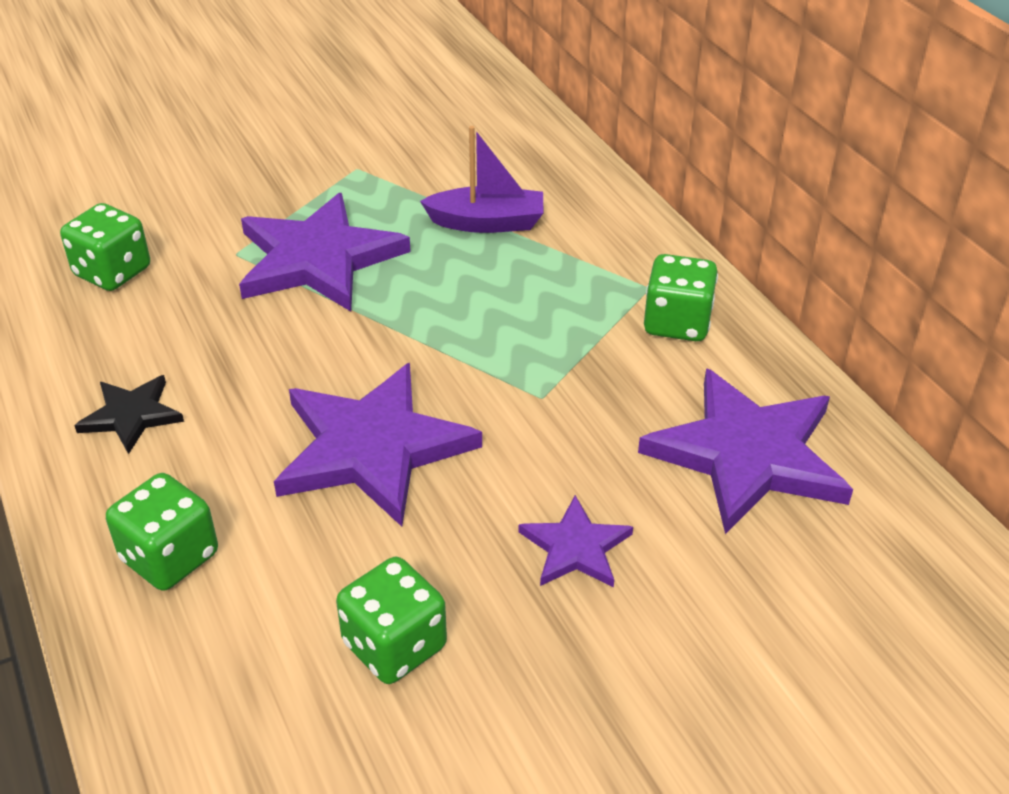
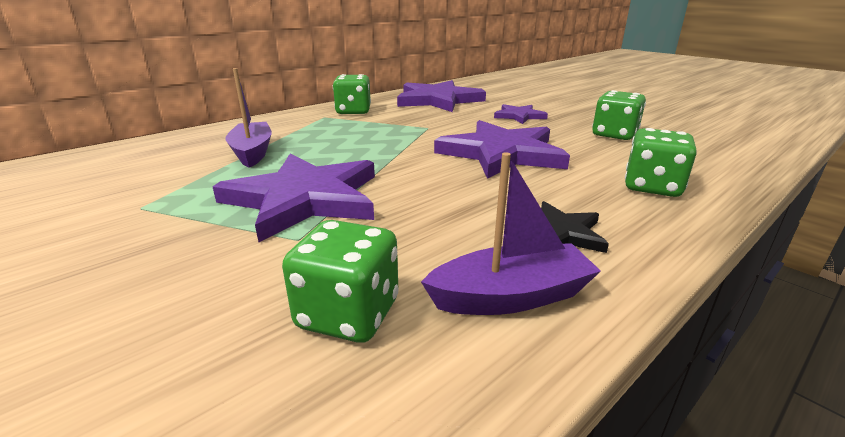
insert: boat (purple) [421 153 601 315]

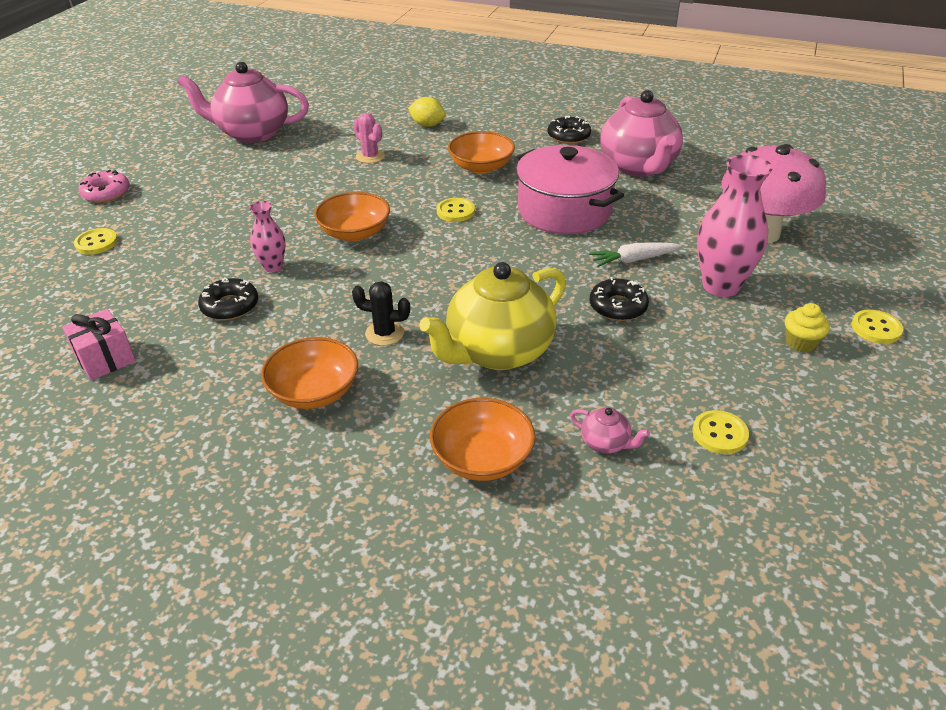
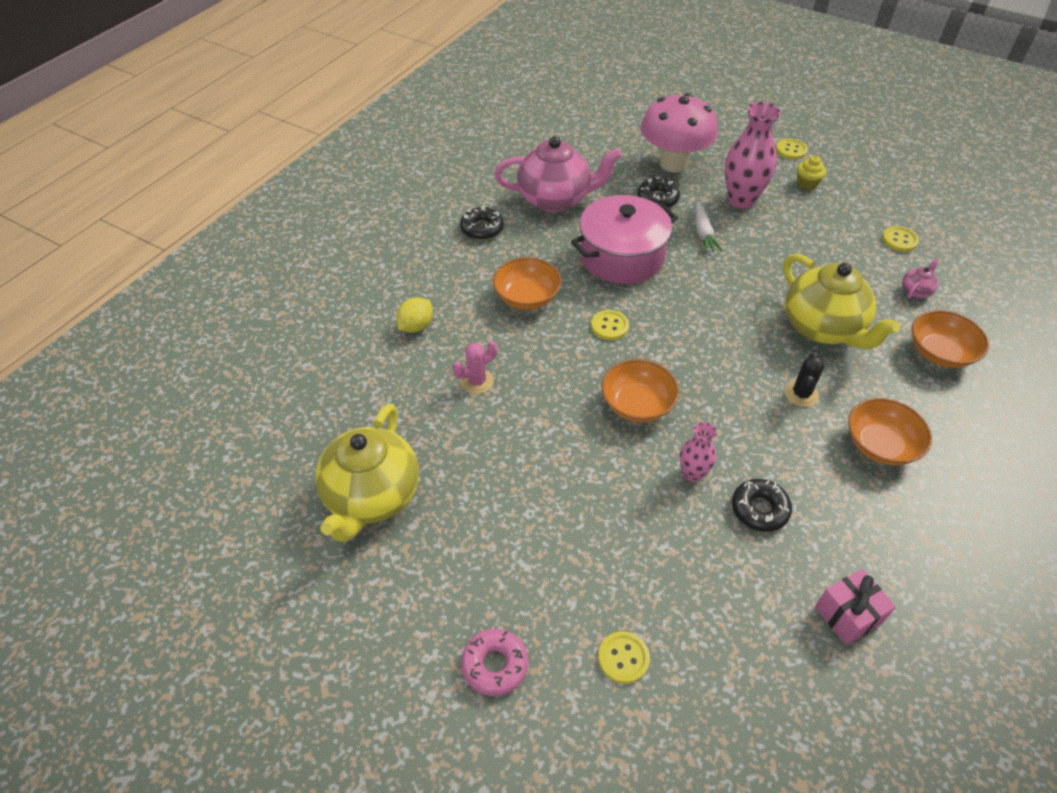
move: donut (black) [590 277 649 321] to [638 177 680 208]
recolor: teapot (pink) [177 62 309 143] to teapot (yellow) [315 404 419 542]

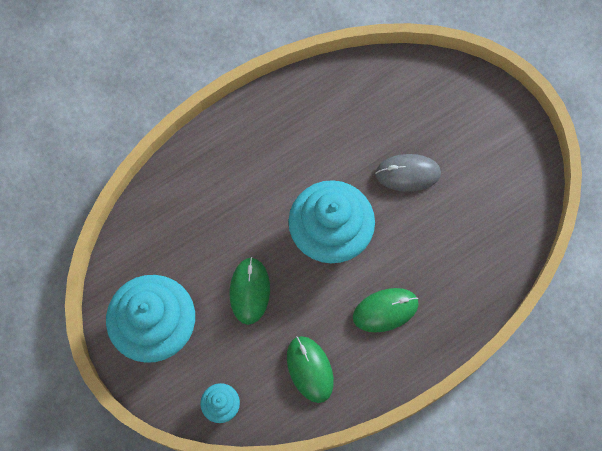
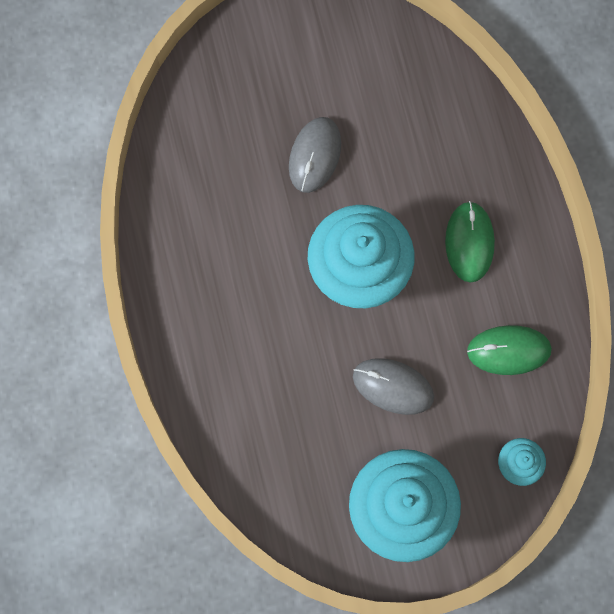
recolor: mouse (green) [230 257 270 325] to mouse (grey) [353 358 434 415]

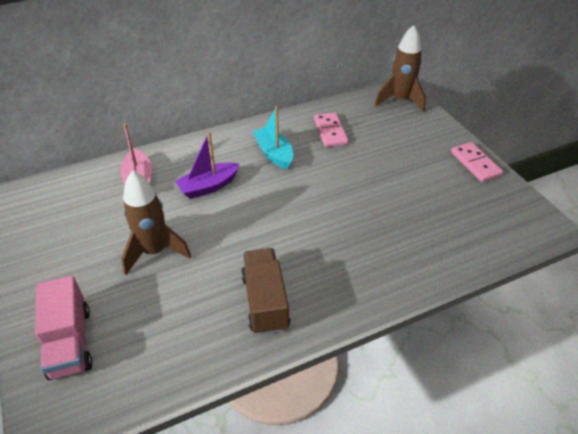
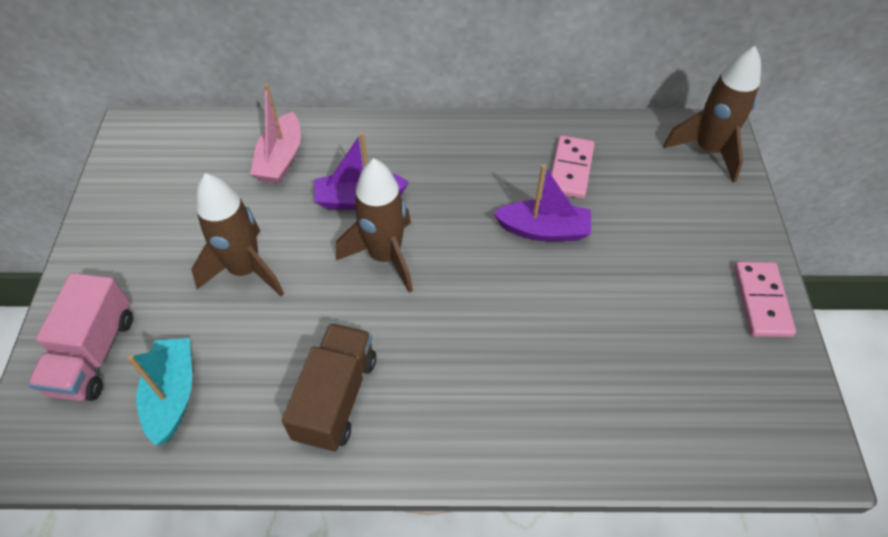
insert: rocket (brown) [336 158 413 293]; boat (purple) [493 164 591 241]
move: boat (turquoise) [252 106 293 170] to [128 338 192 446]

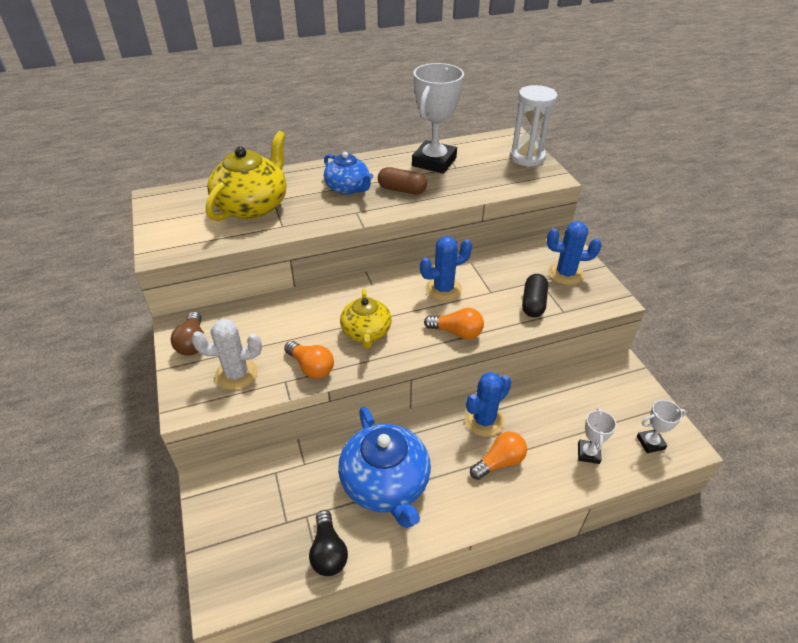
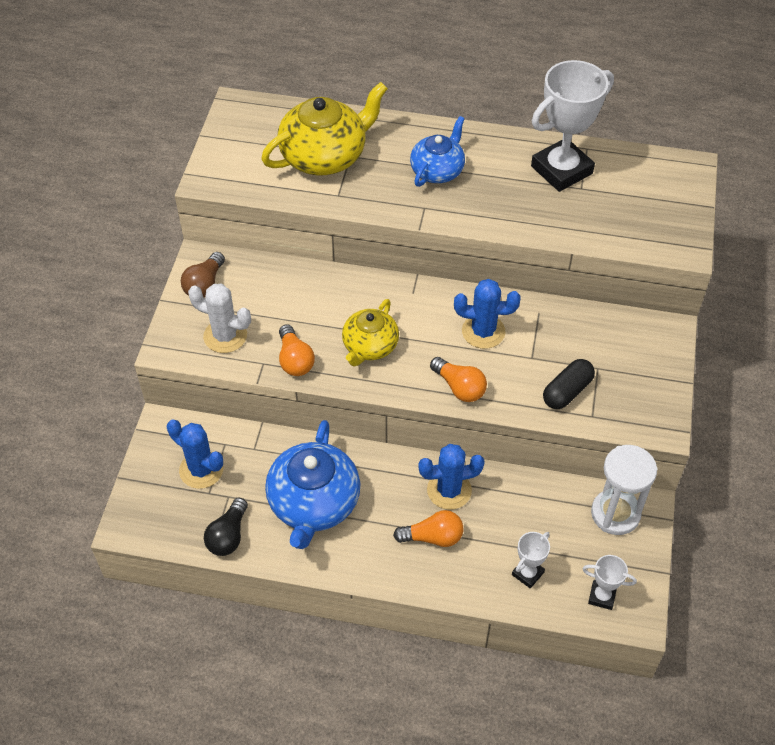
delete: capsule (brown) [378 167 427 194]
move: hourglass (white) [510 85 557 167] to [591 445 657 535]; cactus (blue) [547 221 602 285] to [167 419 224 489]
rotate: teapot (blue) [324 152 373 195] = [410 116 465 187] 135 degrees counterclockwise

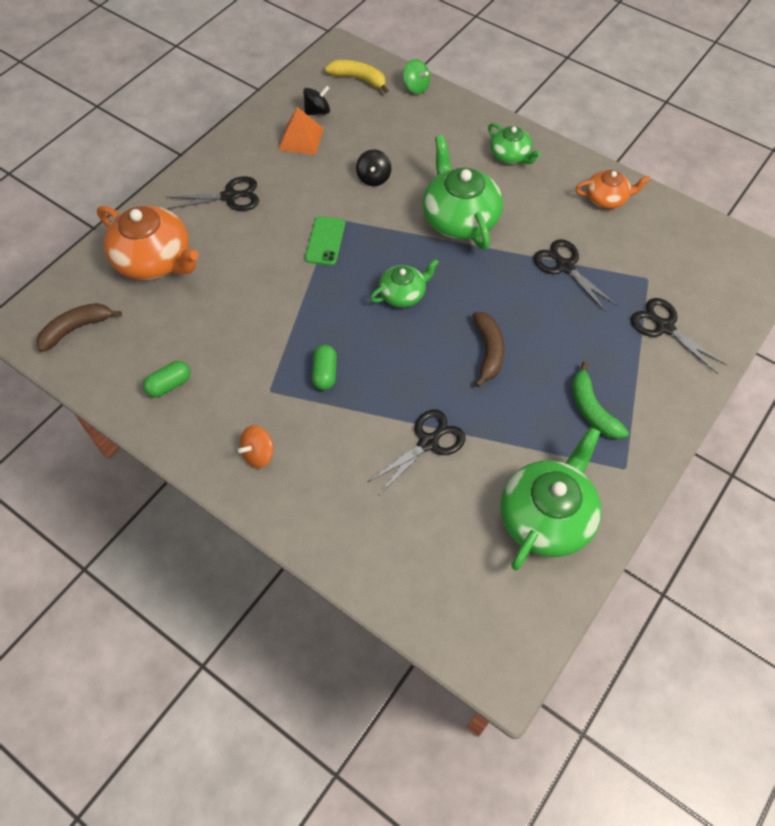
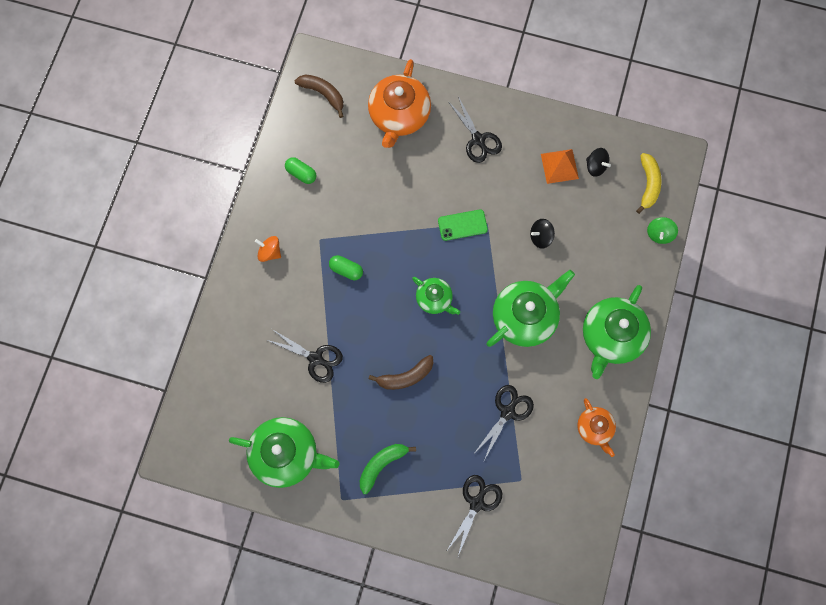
rotate: capsule (green) [312 345 337 390] = [329 255 363 280] 45 degrees clockwise
resize: teapot (green) [488 123 541 164] = [583 285 651 379] x1.79

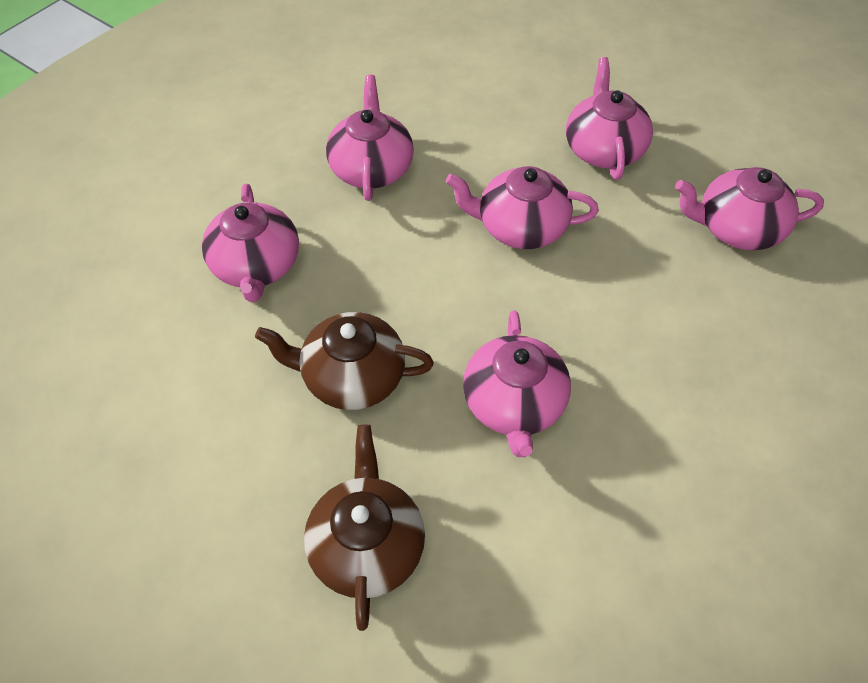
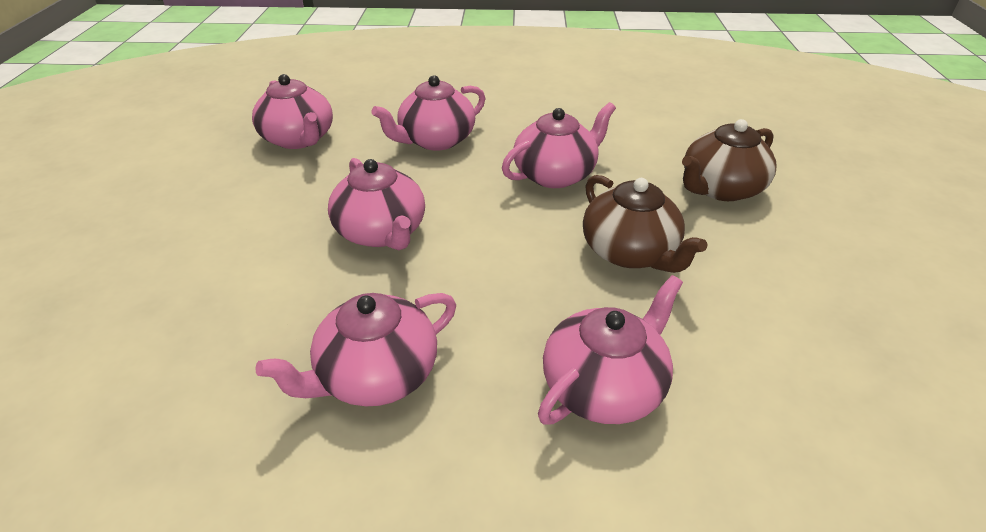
move: teapot (pink) [566 57 653 180] to [371 75 485 151]

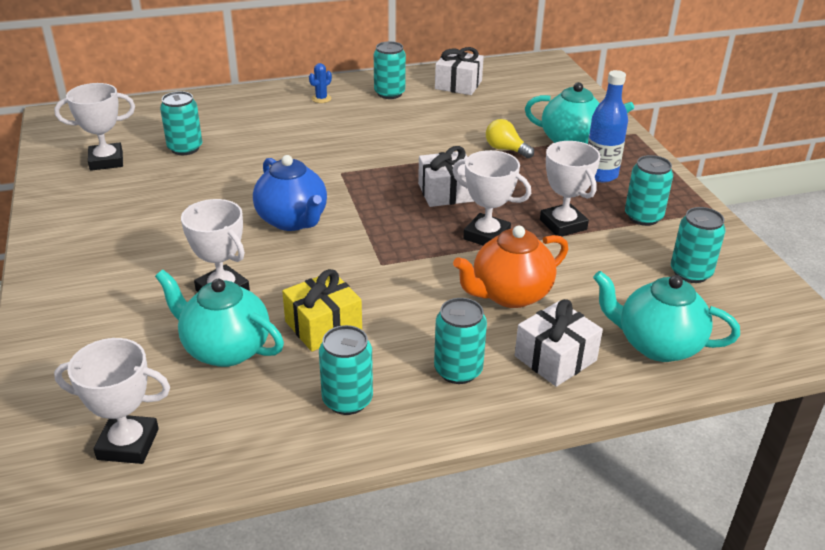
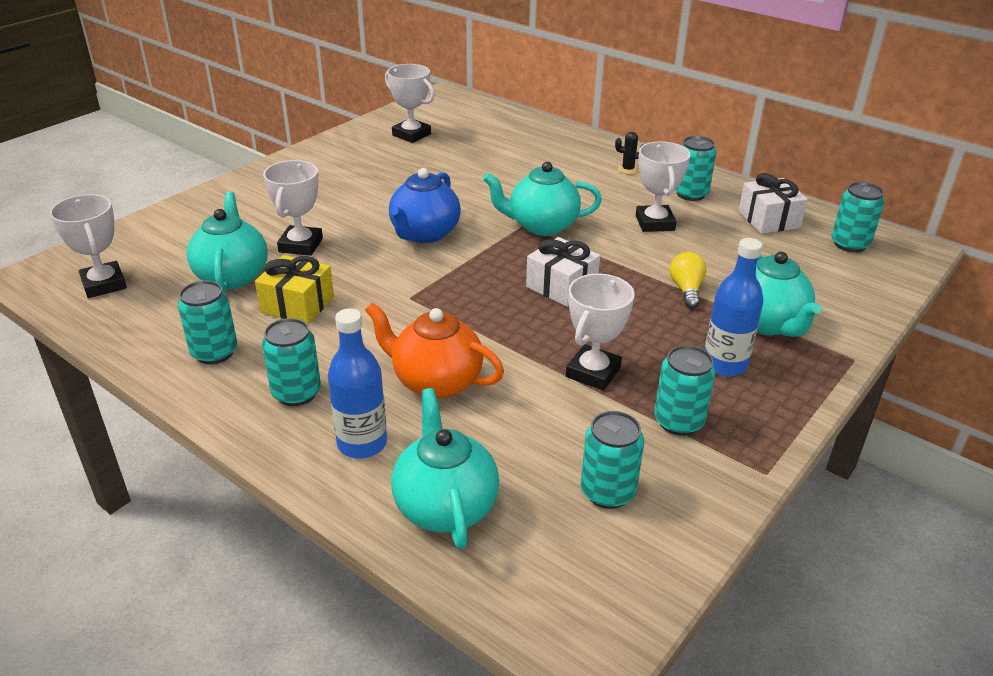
insert: teapot (turquoise) [483 162 602 236]
move: can (turquoise) [160 91 202 155] to [831 182 885 253]; trophy (white) [452 150 531 246] to [636 141 690 232]
replace: gift (white) [515 299 603 387] to bottle (blue) [328 308 387 458]
recolor: cactus (blue) [309 63 332 103] to cactus (black) [615 132 644 174]

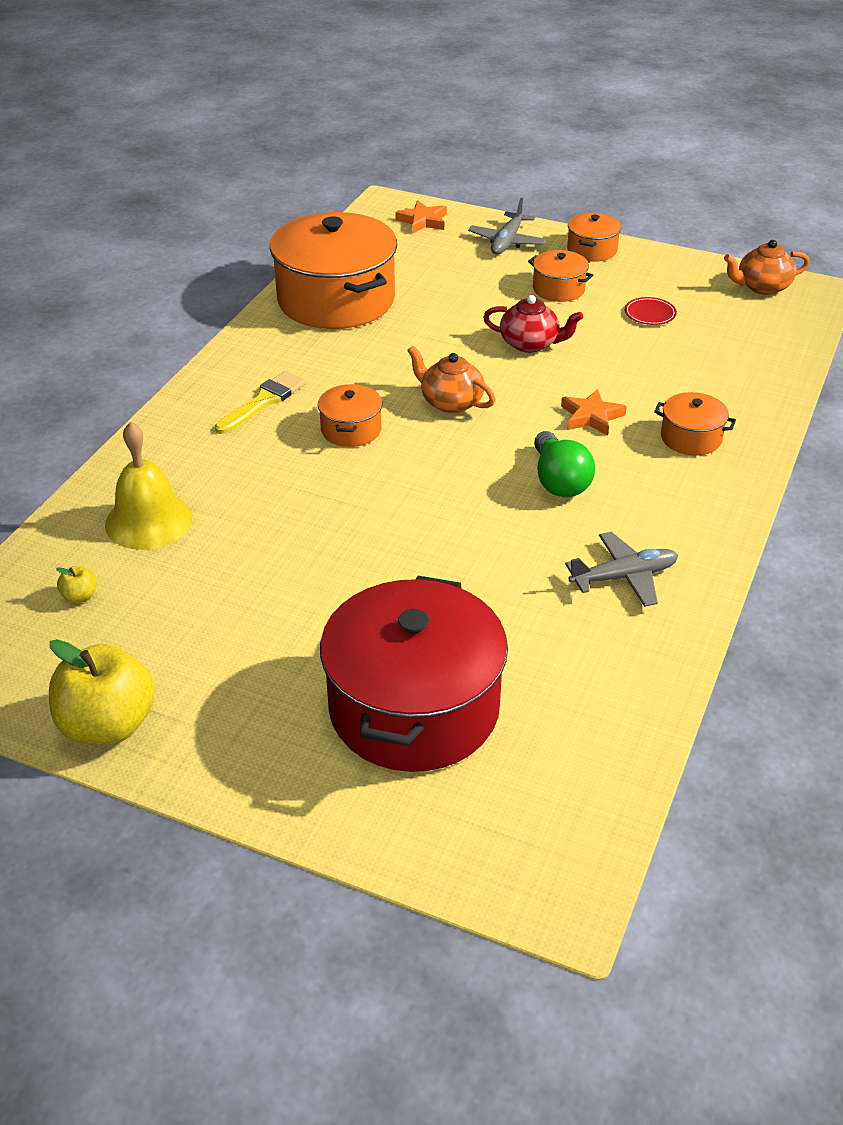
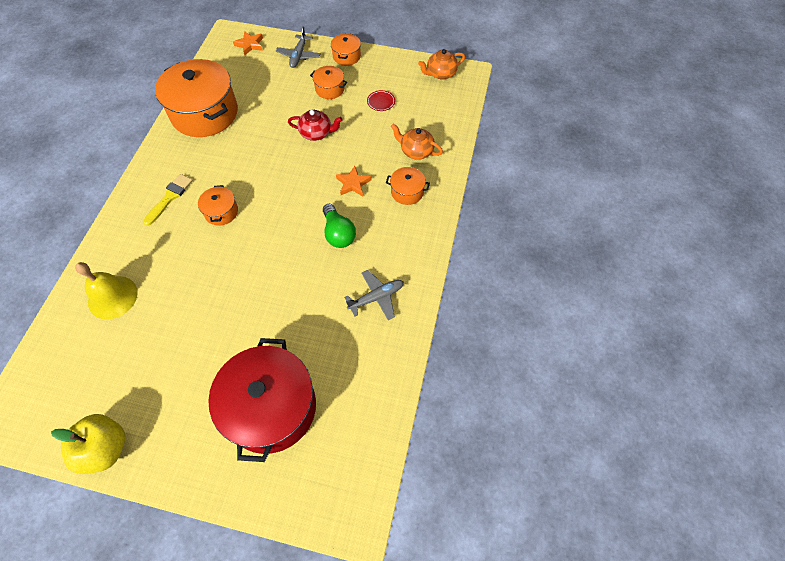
delete: apple (yellow) [56 566 96 603]
move: teapot (orange) [407 346 495 413] to [391 123 443 160]

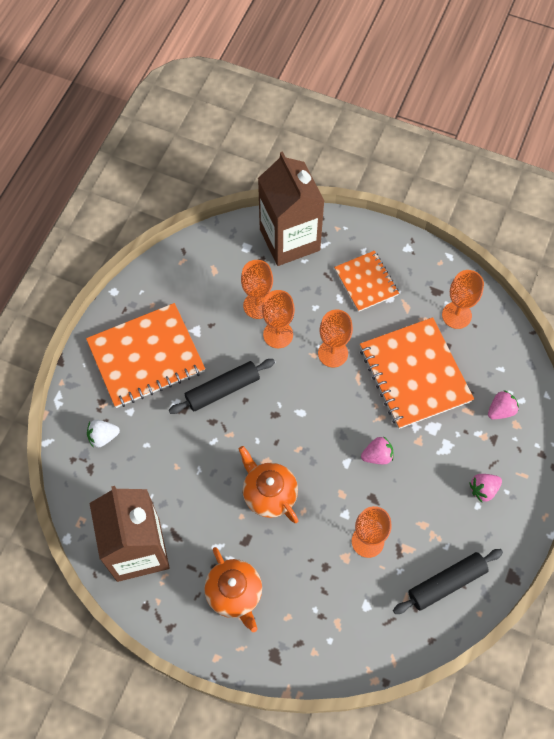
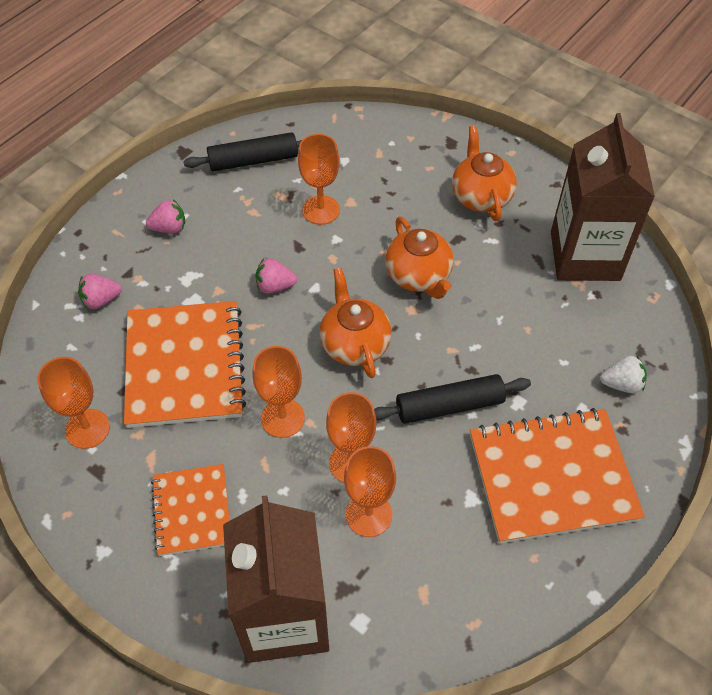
insert: teapot (orange) [319 268 392 378]

